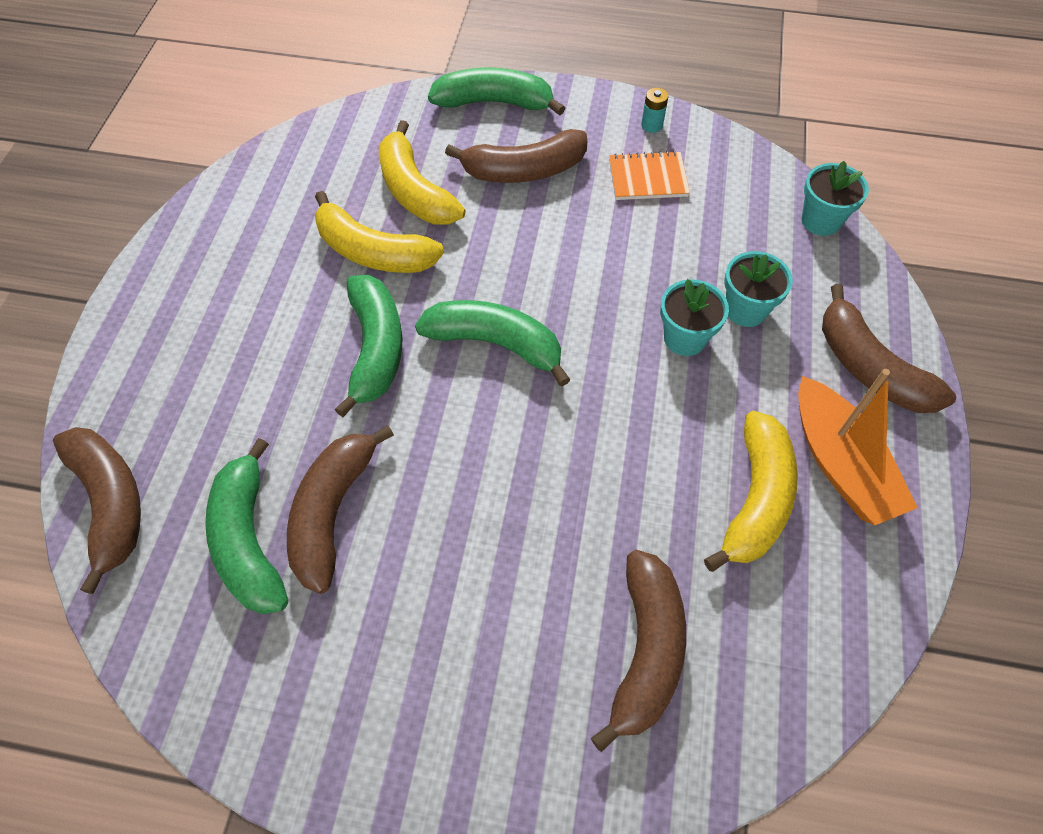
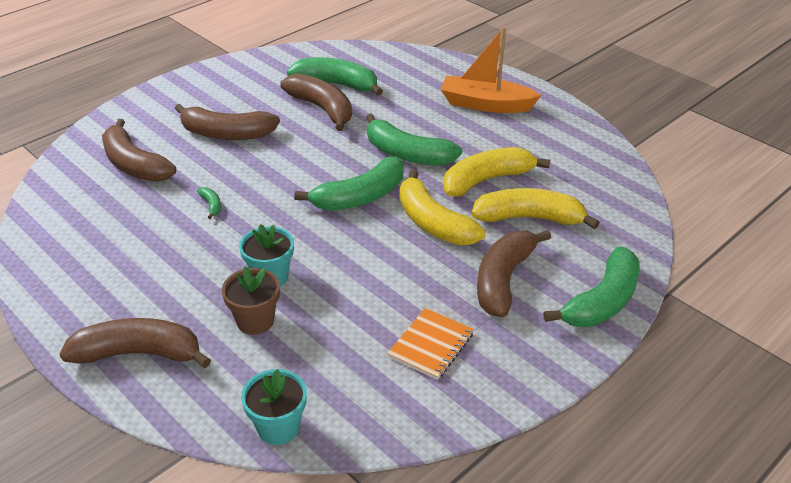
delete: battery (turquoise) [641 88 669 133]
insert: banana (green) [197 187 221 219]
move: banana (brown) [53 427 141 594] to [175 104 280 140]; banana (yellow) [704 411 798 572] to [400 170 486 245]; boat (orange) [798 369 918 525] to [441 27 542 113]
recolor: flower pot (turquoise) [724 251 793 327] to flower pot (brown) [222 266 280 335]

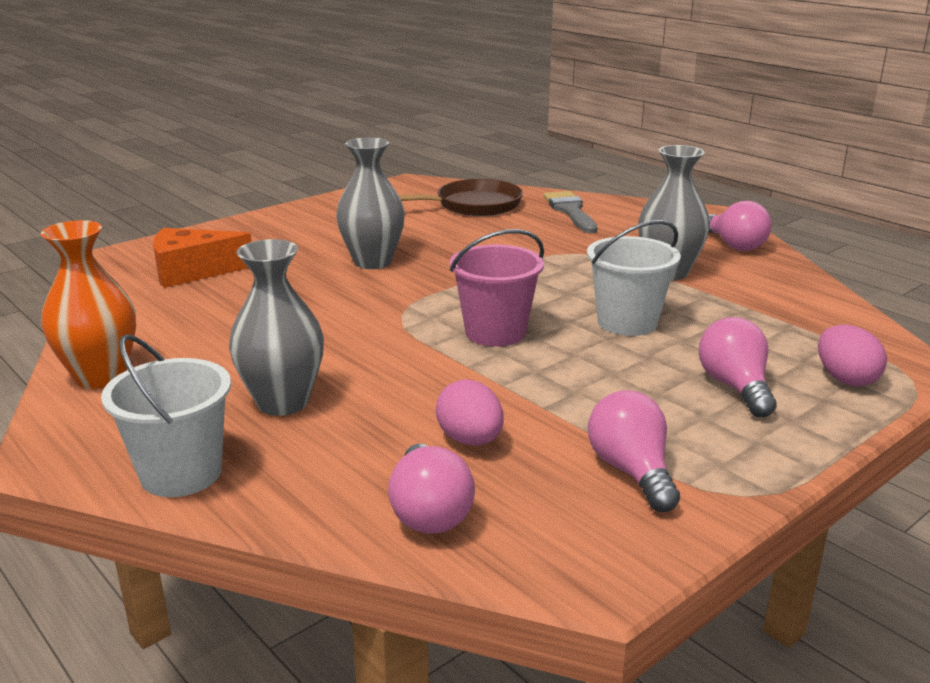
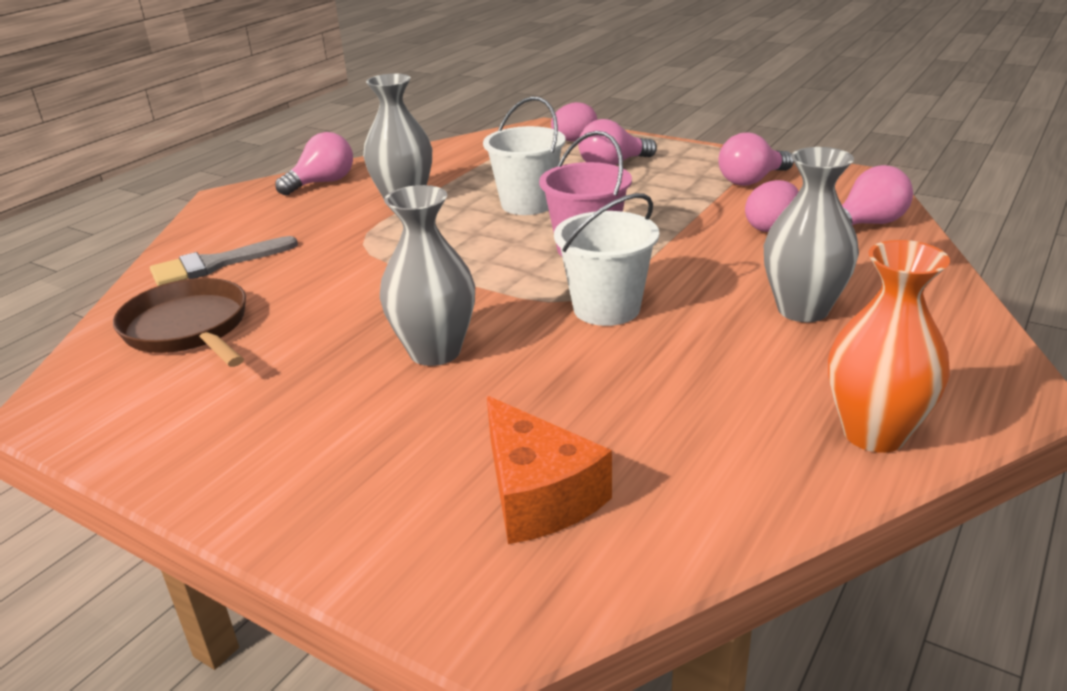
move: bucket (white) [101 334 231 497] to [554 193 659 326]

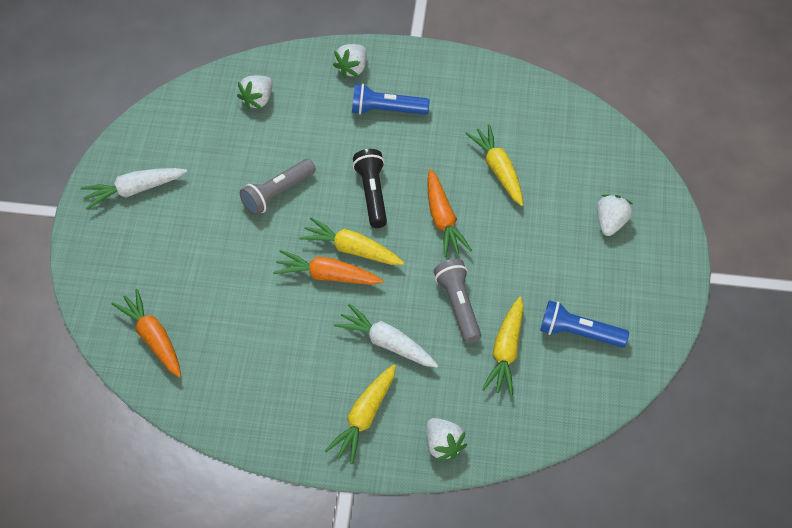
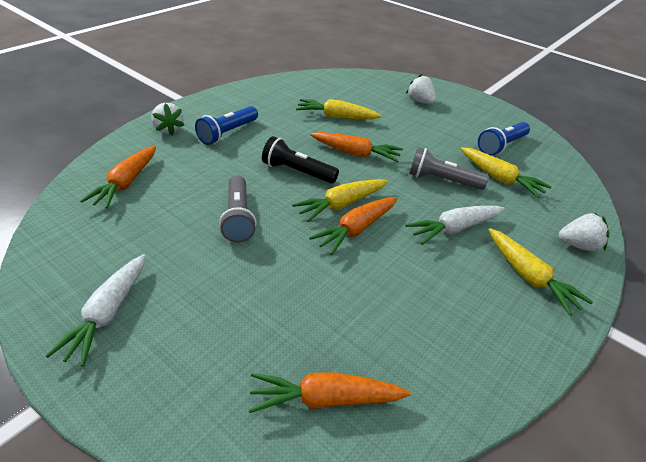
replace: strawberry (white) [237 76 272 109] to carrot (orange) [80 146 156 209]

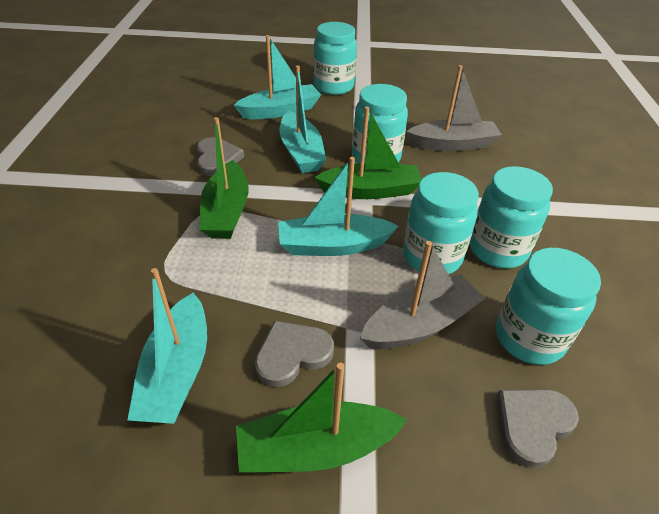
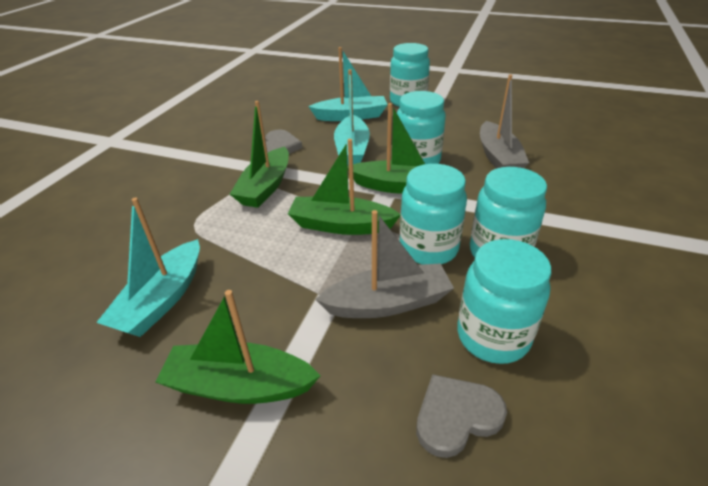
delete: heart (grey) [255 321 334 387]
recolor: boat (turquoise) [278 157 398 256] to boat (green) [288 139 400 235]
rotate: boat (grey) [406 65 502 151] = [480 74 529 169] 75 degrees clockwise

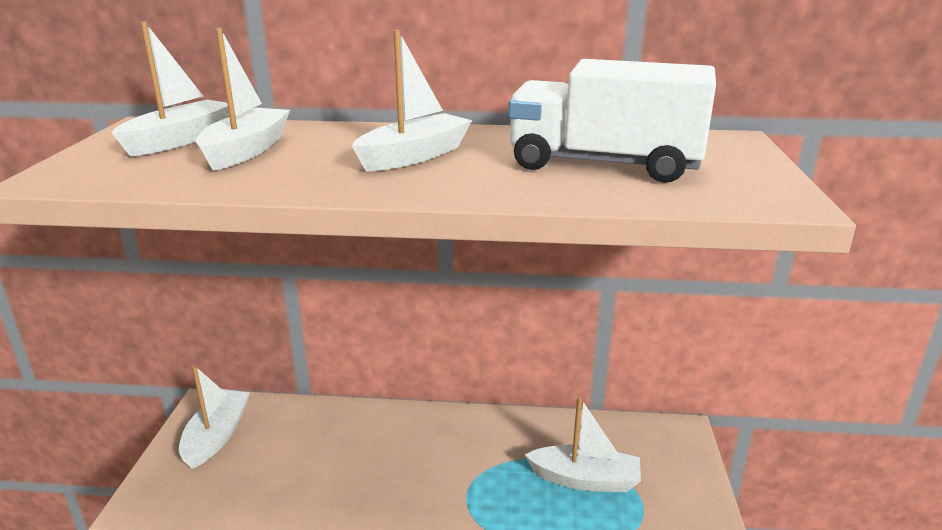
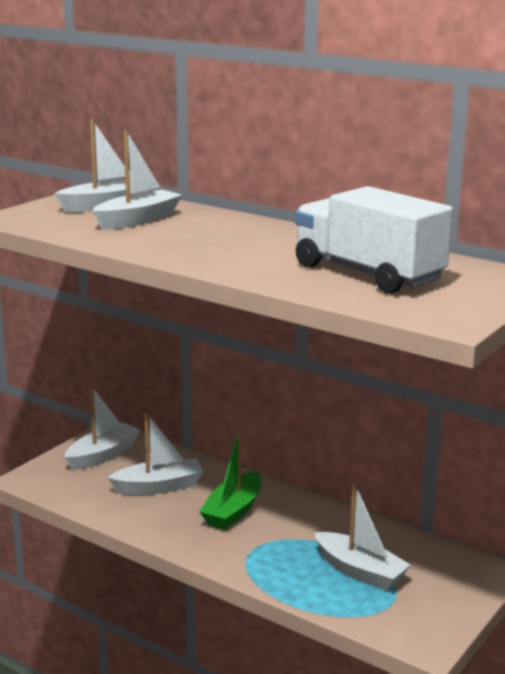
insert: boat (green) [199 429 261 530]
move: boat (white) [352 30 472 172] to [107 413 204 495]

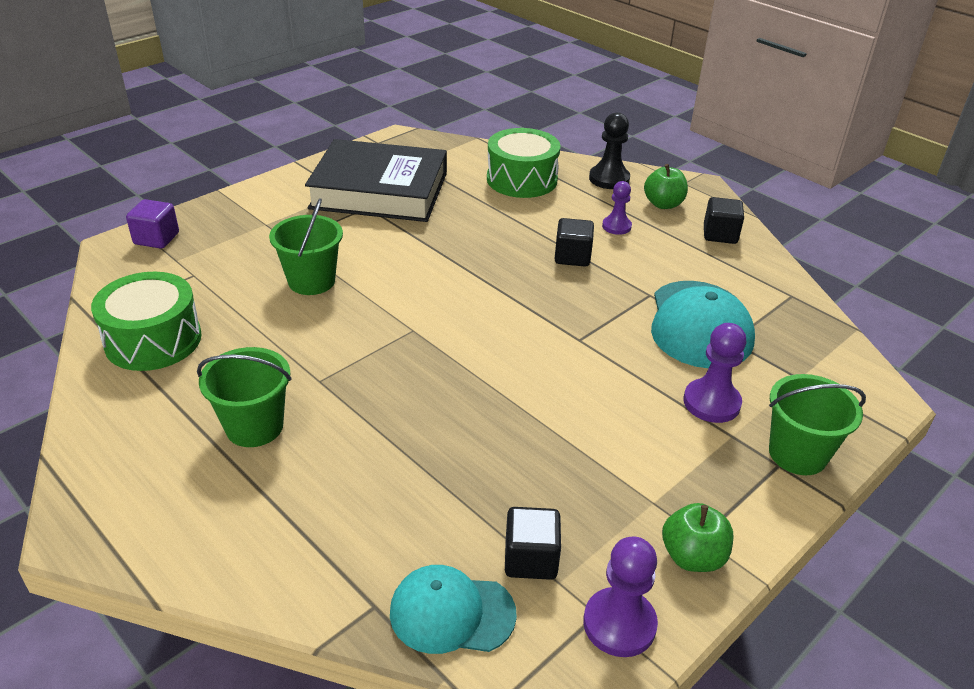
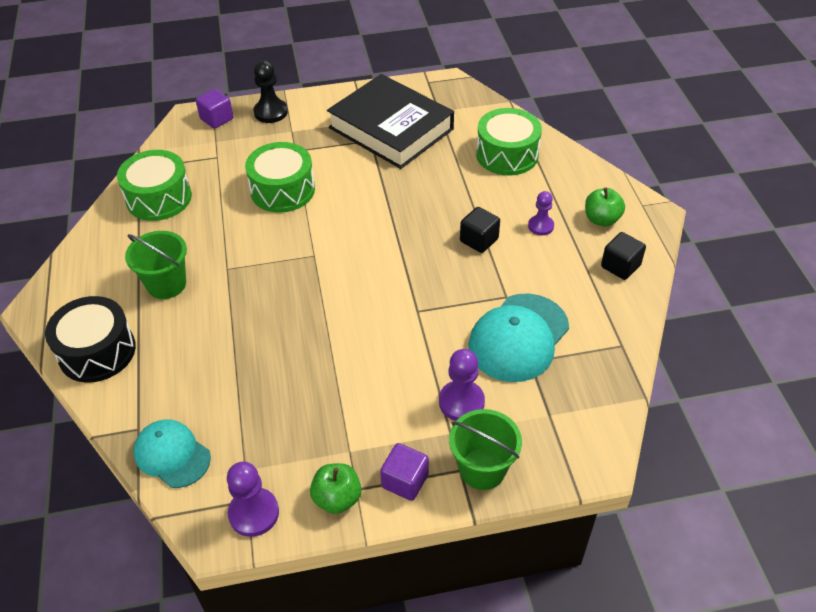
delete: cube (black) [505 507 561 580]
insert: drum (black) [45 296 136 383]; cube (purple) [380 443 429 501]
move: pawn (black) [589 112 630 189] to [253 61 288 123]
replace: bucket (green) [269 198 343 295] to drum (green) [245 142 315 213]

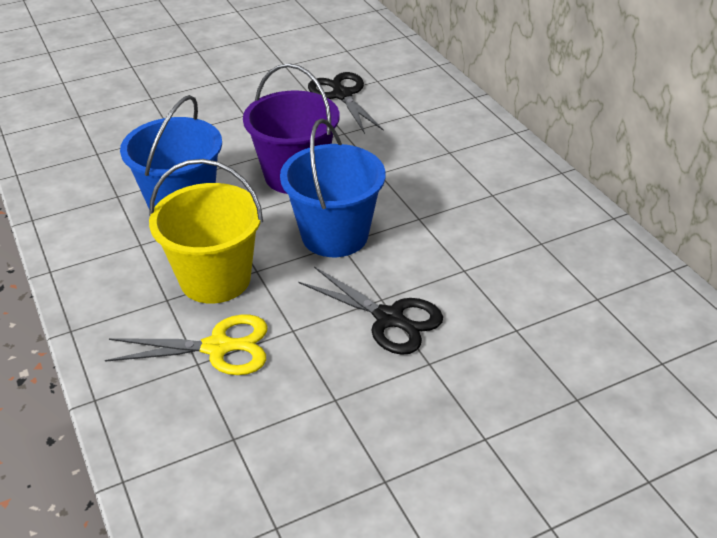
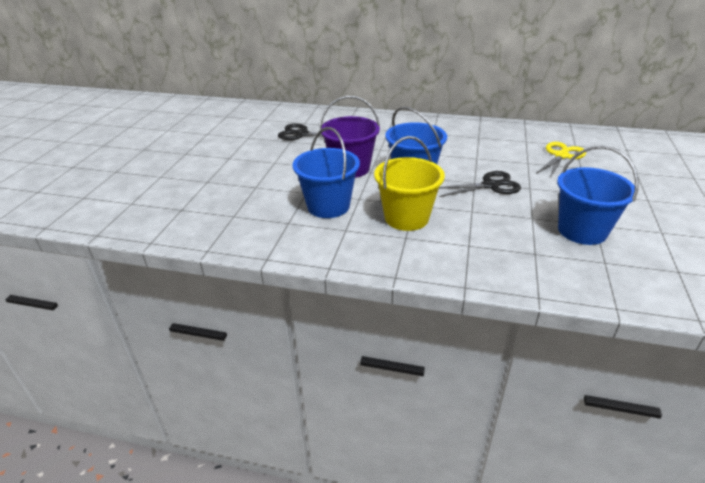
insert: bucket (blue) [557 146 639 245]
move: scissors (yellow) [105 314 268 375] to [536 142 586 178]

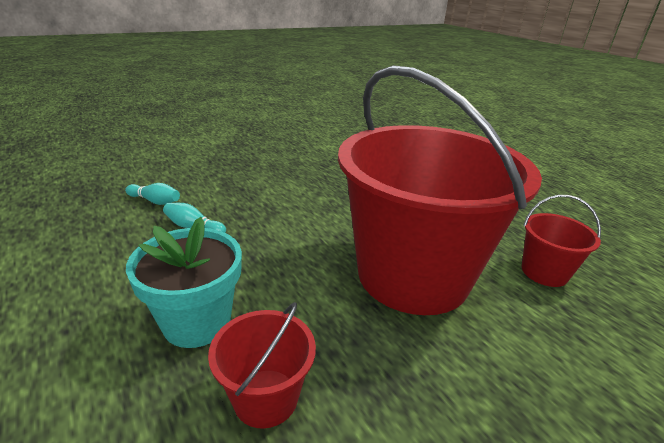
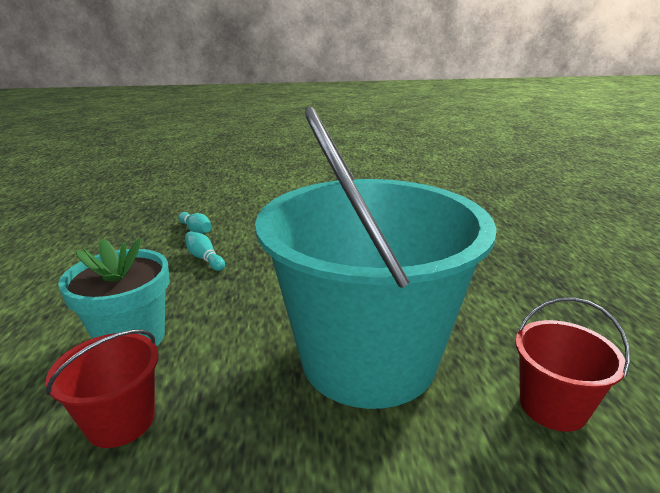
recolor: bucket (red) [338 65 542 315] to bucket (turquoise) [255 106 497 409]

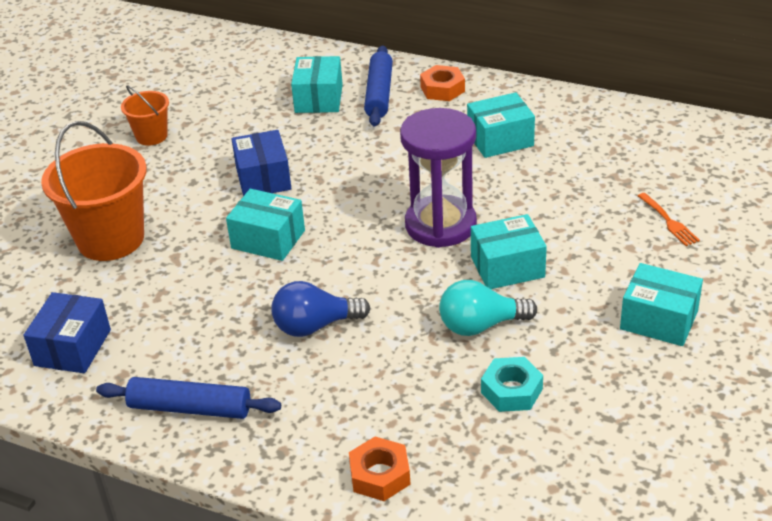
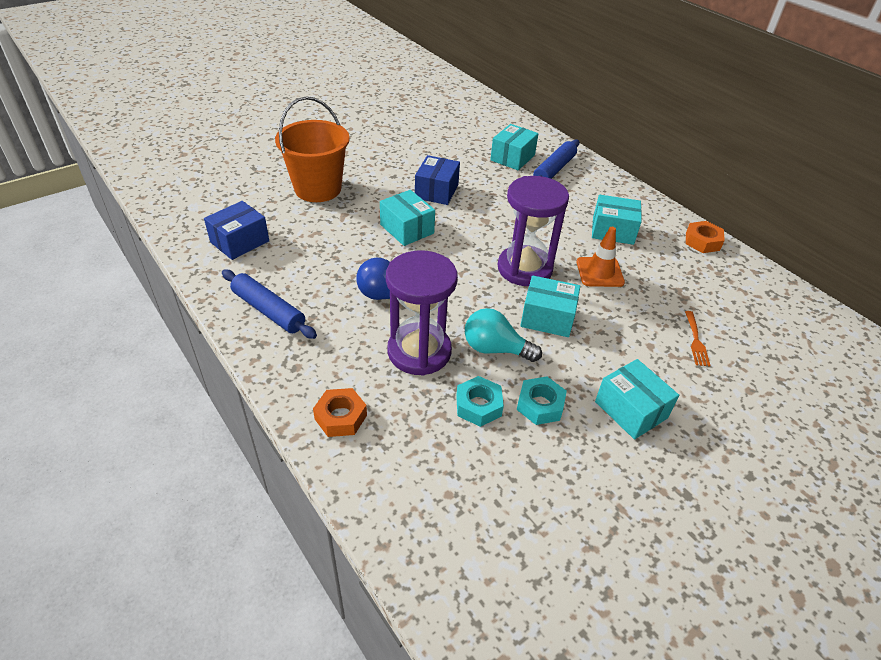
delete: bucket (orange) [121 85 169 146]
insert: hourglass (purple) [386 250 458 376]; nut (turquoise) [517 376 567 425]; traffic cone (orange) [577 227 625 287]
move: nut (orange) [420 65 465 101] to [686 221 725 253]

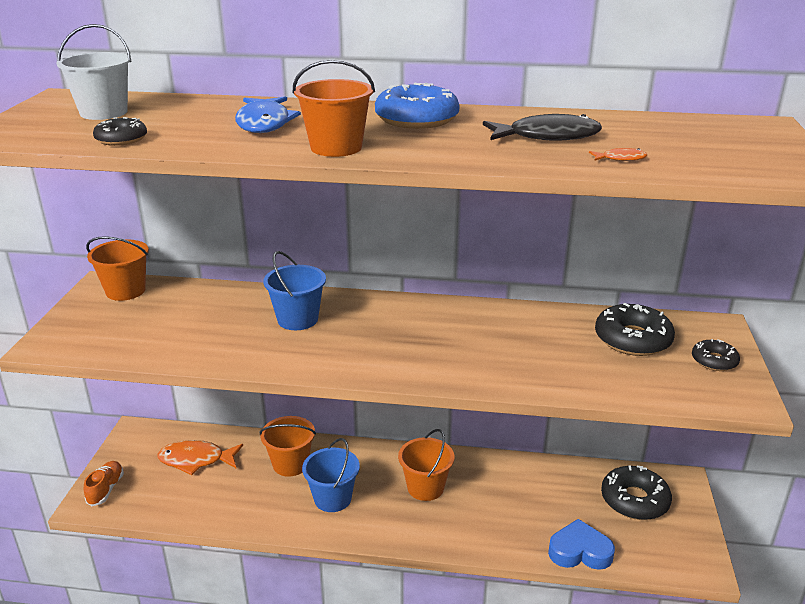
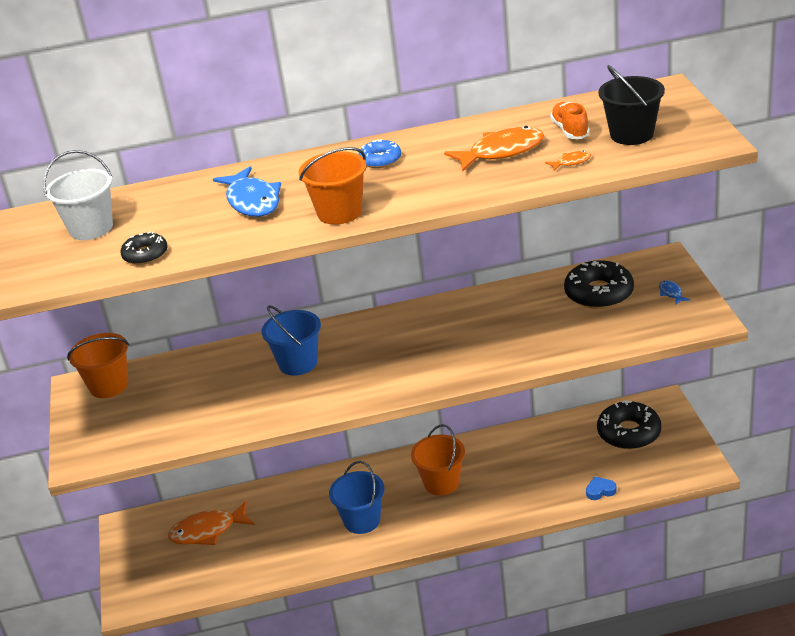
delete: bucket (orange) [260 416 316 477]
insert: bucket (black) [598 65 665 145]
move: shoe (orange) [84 461 124 506] to [550 102 590 139]
replace: donut (black) [692 339 740 371] to fish (blue) [659 280 690 305]
recolor: fish (black) [483 114 602 141] to fish (orange) [444 126 544 171]
resize: donut (blue) [375 83 460 129] = [358 139 401 168] x0.57; heart (blue) [548 519 615 570] = [586 476 617 500] x0.54

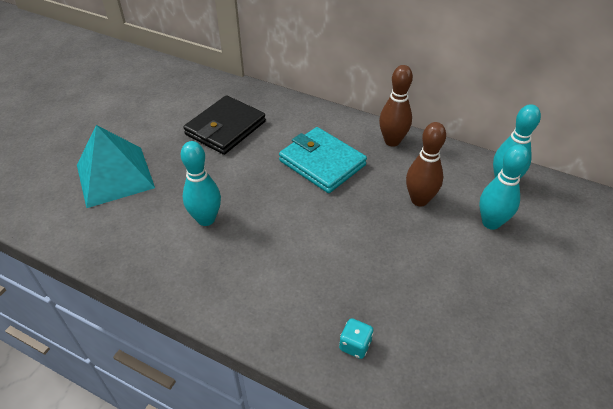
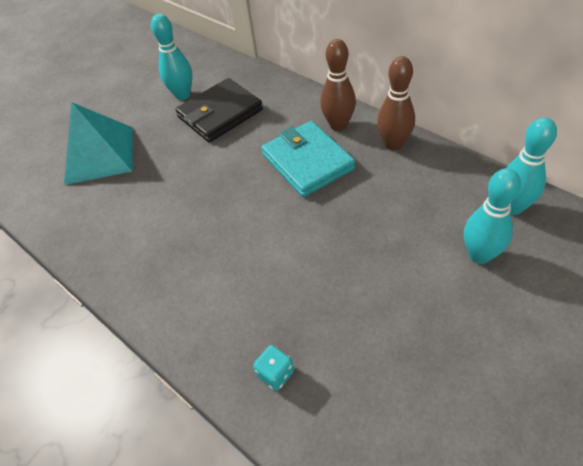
move: bowling pin (turquoise) [181 141 221 226] to [151 14 193 100]; bowling pin (brown) [406 122 446 206] to [320 39 356 131]

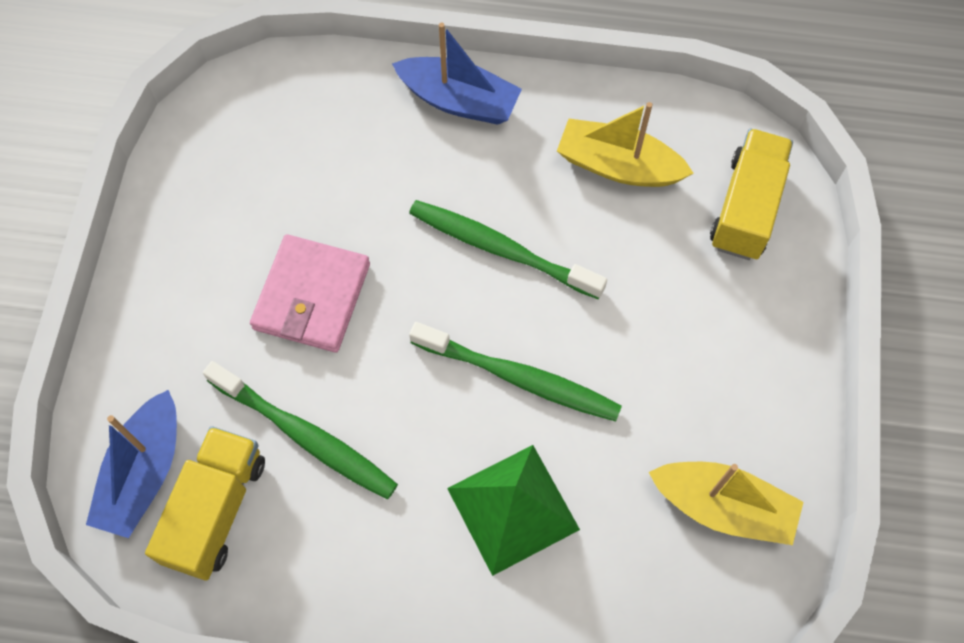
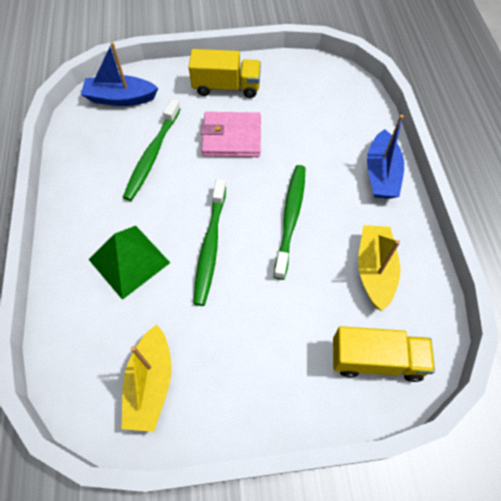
move: truck (yellow) [145 426 265 581] to [189 49 261 98]

